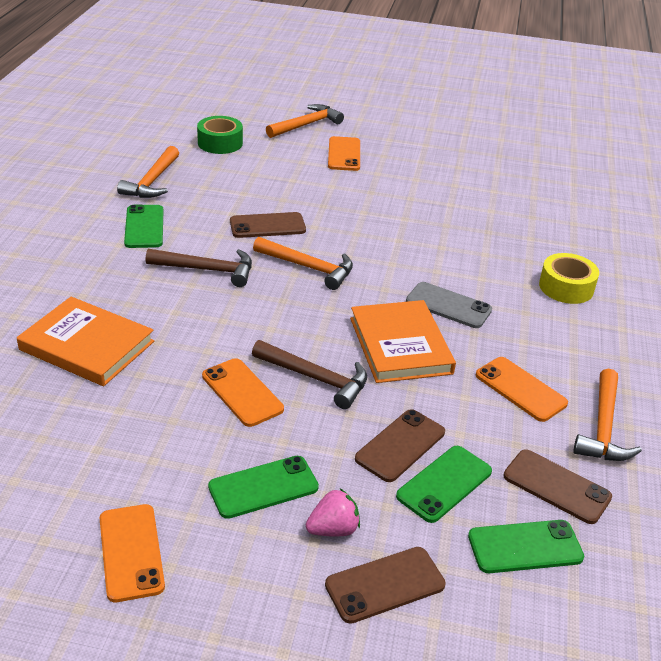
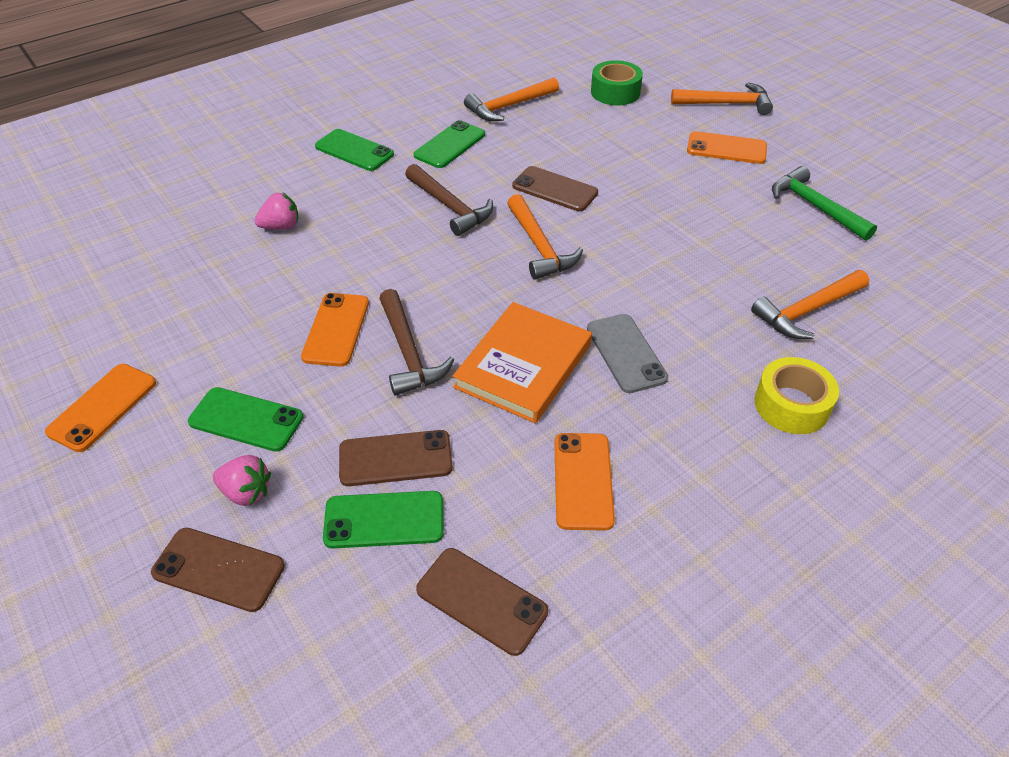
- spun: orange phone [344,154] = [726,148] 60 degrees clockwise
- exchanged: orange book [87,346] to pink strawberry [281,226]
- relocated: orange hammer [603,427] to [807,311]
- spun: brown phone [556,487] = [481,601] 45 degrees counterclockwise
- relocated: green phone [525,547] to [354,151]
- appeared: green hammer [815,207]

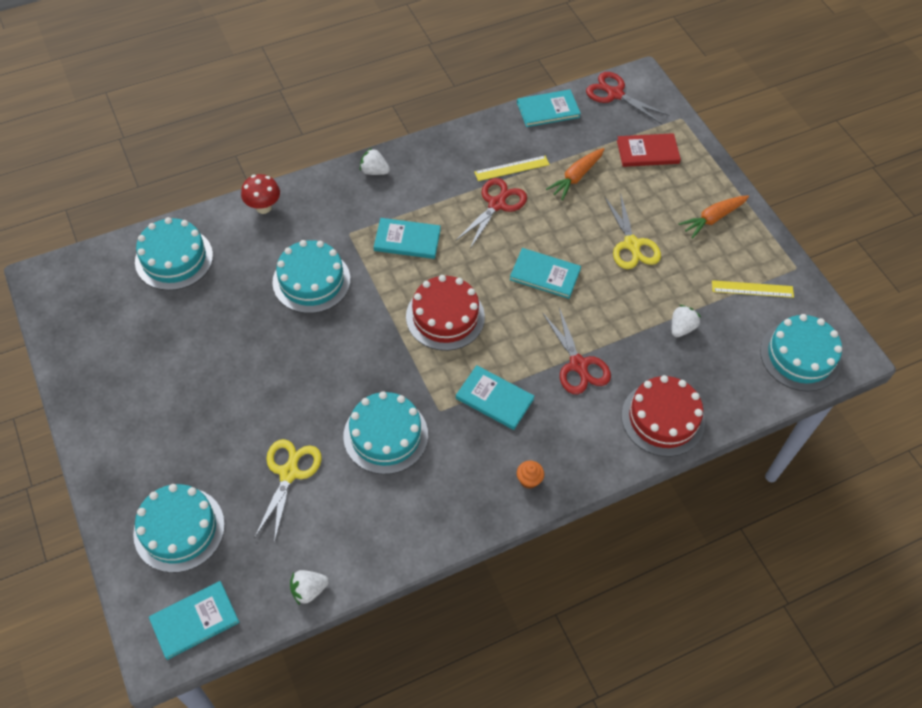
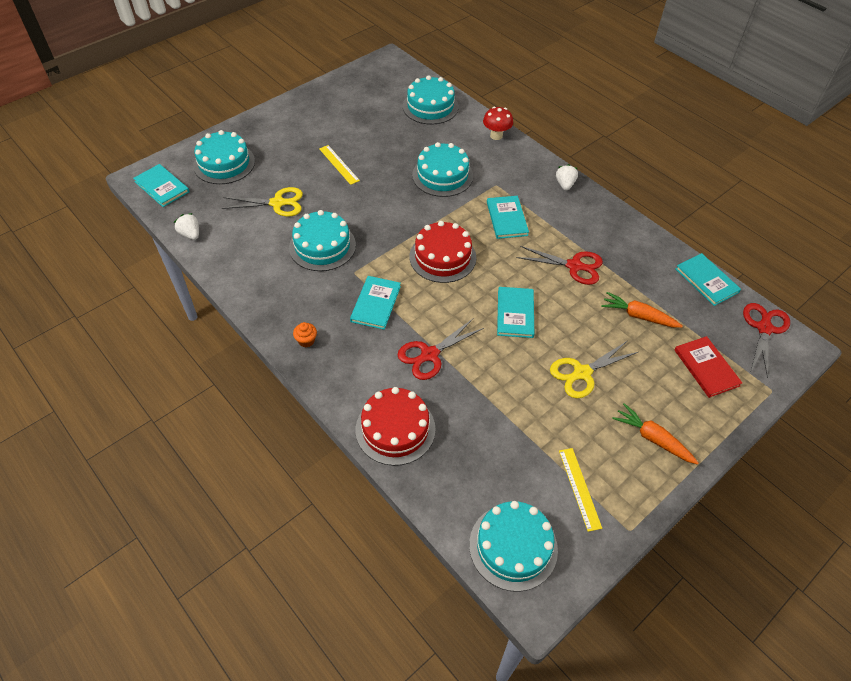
- relocated: yellow ruler [512,168] to [339,164]
- missing: white strawberry [681,328]

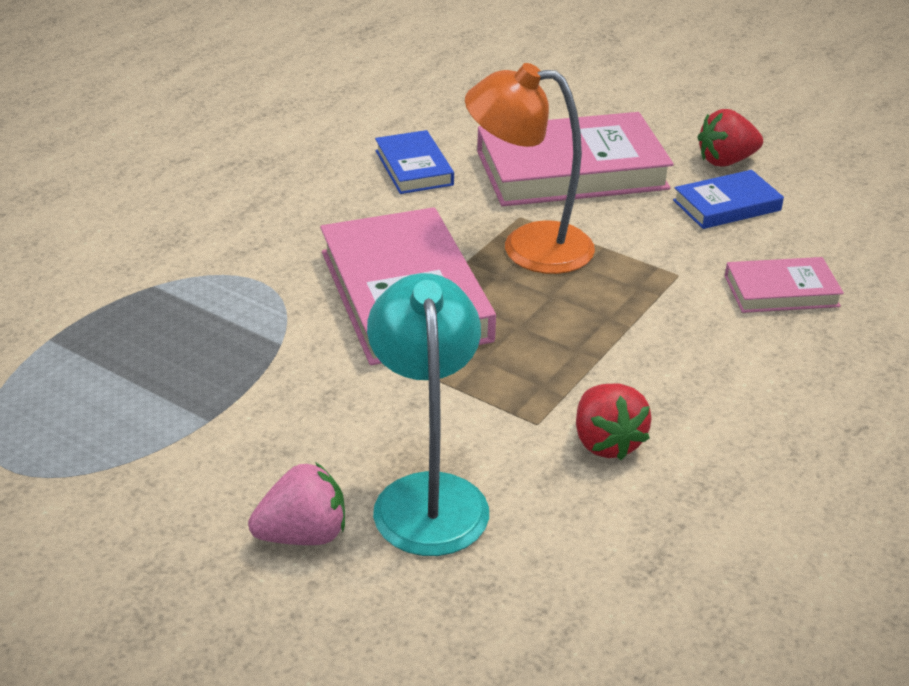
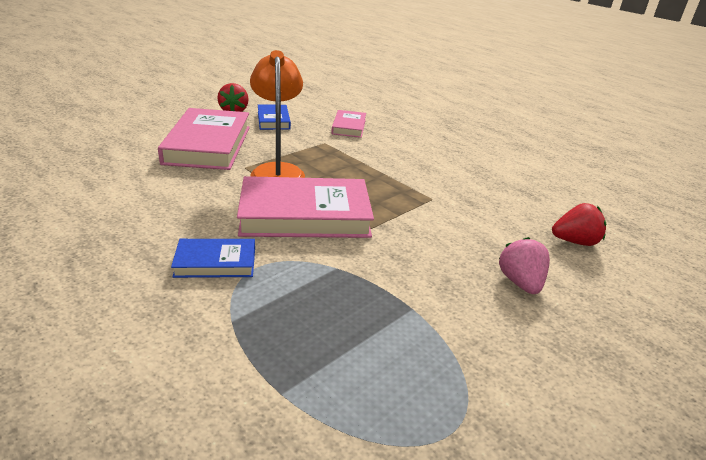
- spun: orange lamp [528,247] = [277,171] 150 degrees clockwise
- relocated: blue book [414,168] to [215,262]
- missing: turquoise lamp [428,495]
- relocated: red strawberry [606,442] to [574,241]

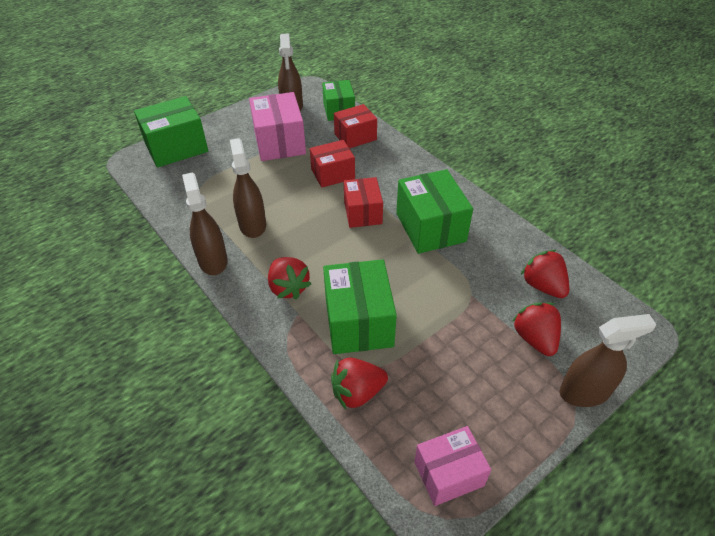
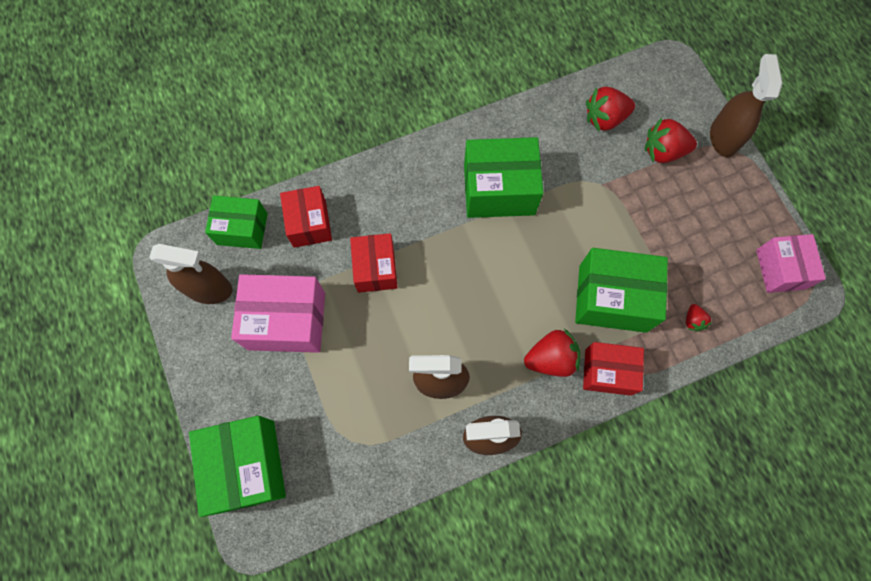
- relocated: red box [363,213] to [608,372]
- size: red strawberry [357,392] = [693,320] x0.52

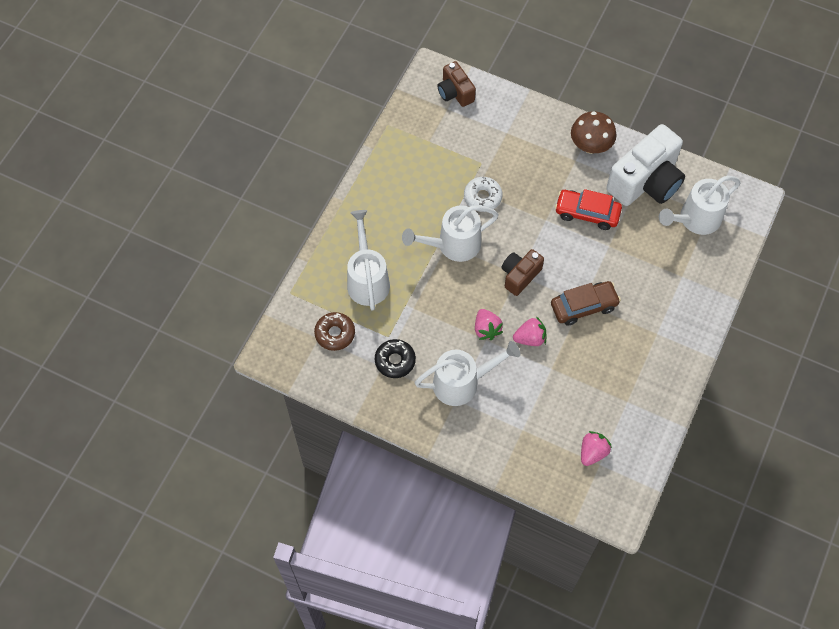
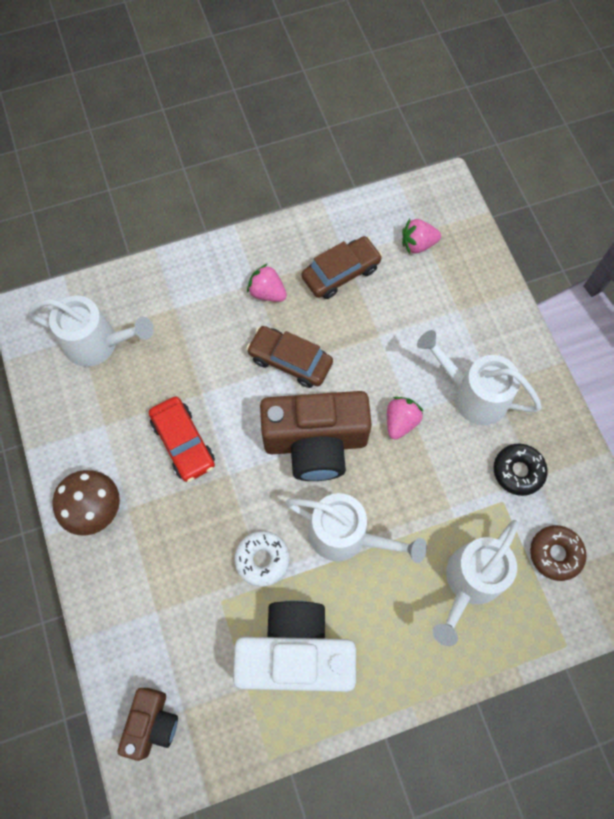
- relocated: white camera [646,182] to [296,653]
- size: brown camera [519,276] = [315,443] x1.85
- relocated: pink strawberry [530,338] to [267,292]
- appeared: brown car [341,273]

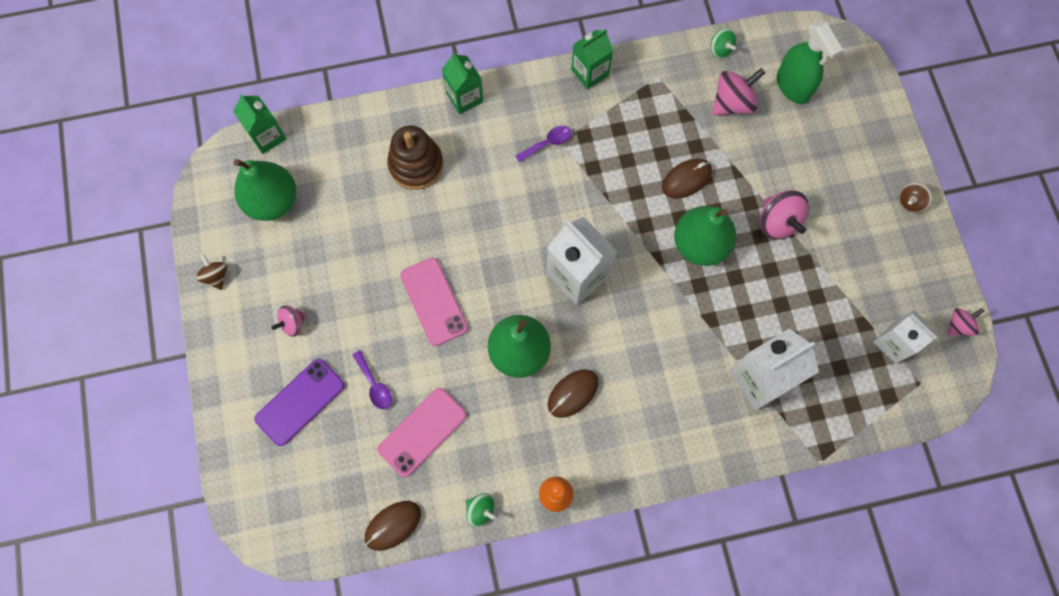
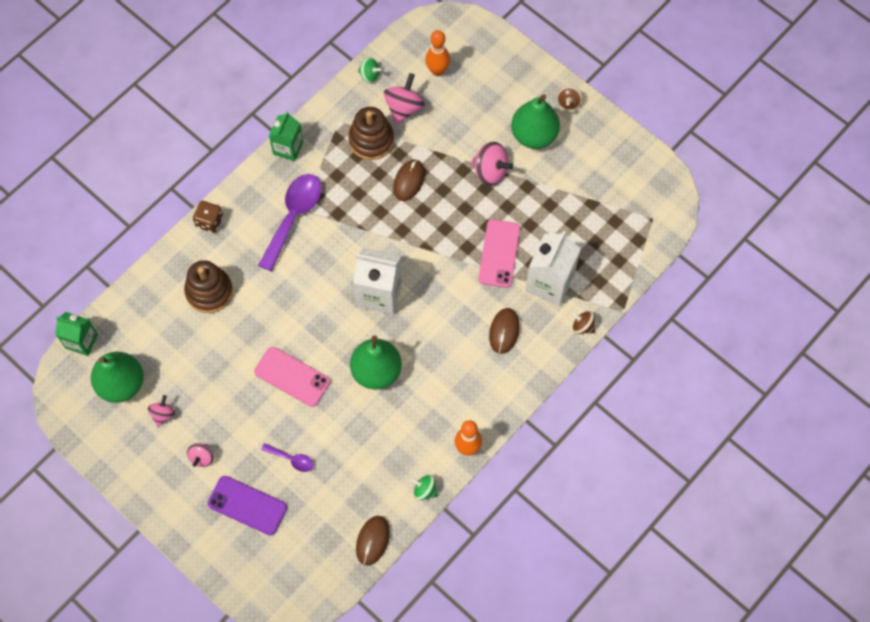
- exchanged: green spray bottle [793,86] to orange bowling pin [437,71]
- exchanged: green carton [464,97] to brown dice [209,222]
- size: purple spoon [548,143] = [293,216] x2.08
- relocated: green pear [700,245] to [534,135]
- relocated: brown spinning top [216,276] to [582,326]
- relocated: pink spinning top [959,325] to [163,414]
- missing: white carton [894,343]
- spun: purple phone [300,402] = [247,505] 75 degrees counterclockwise
- relocated: brown mouse [572,393] to [504,331]
- relocated: pink phone [422,432] to [499,253]
- spun: green spinning top [480,510] = [424,490] 150 degrees counterclockwise
- appeared: brown stacking toy [371,140]

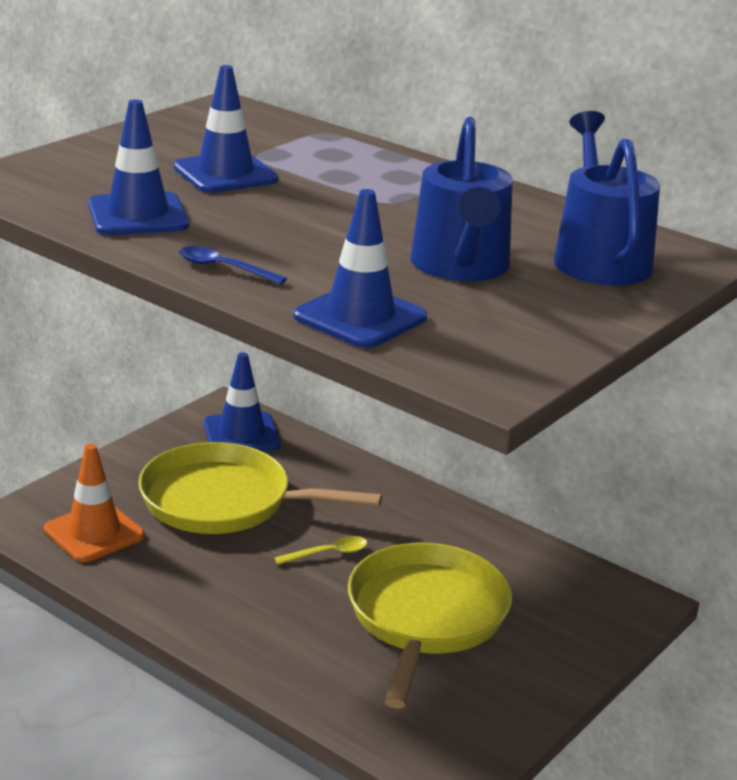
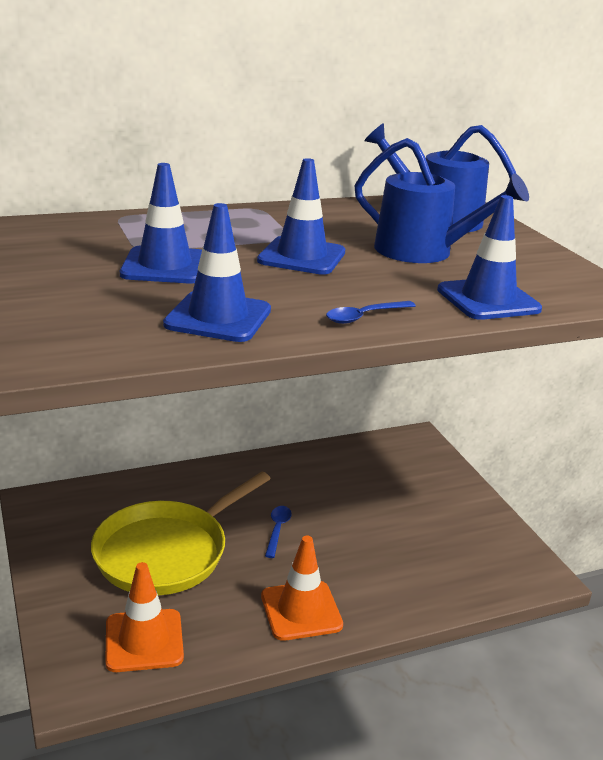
- relocated: blue traffic cone [241,434] to [302,256]
- colour: yellow spoon [328,553] to blue spoon [277,530]
- missing: yellow pan [426,617]
- appeared: orange traffic cone [301,611]

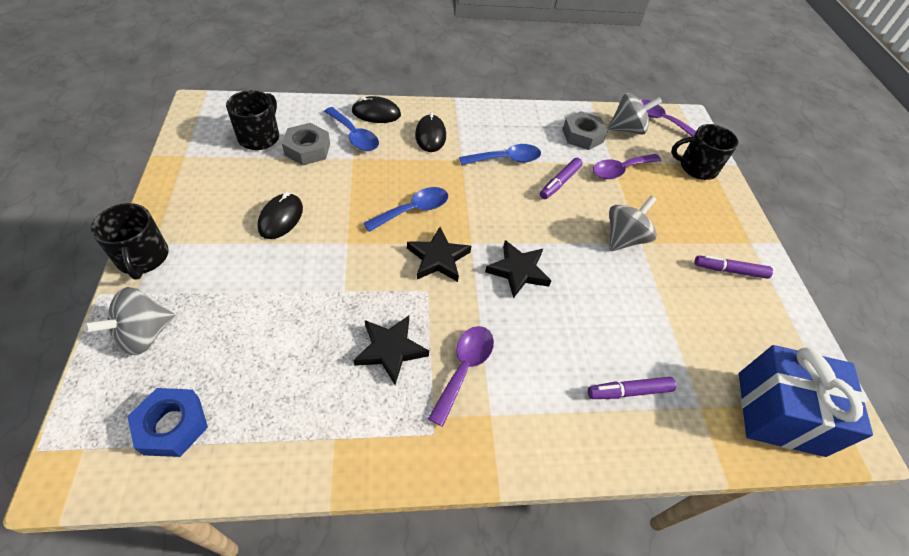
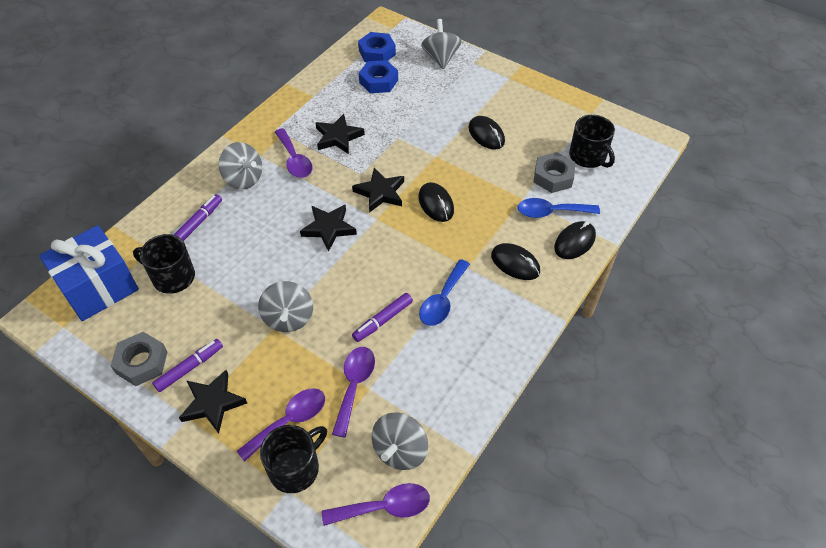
- relocated: grey nut [582,135] to [142,362]
- spun: purple marker [559,182] = [383,320] 120 degrees counterclockwise
- exchanged: blue spoon [413,210] to black mouse [436,204]
- relocated: black mug [142,257] to [172,277]
- appeared: blue nut [378,81]
- appeared: grey spinning top [243,179]
- appeared: black star [213,403]
- appeared: purple spoon [289,421]

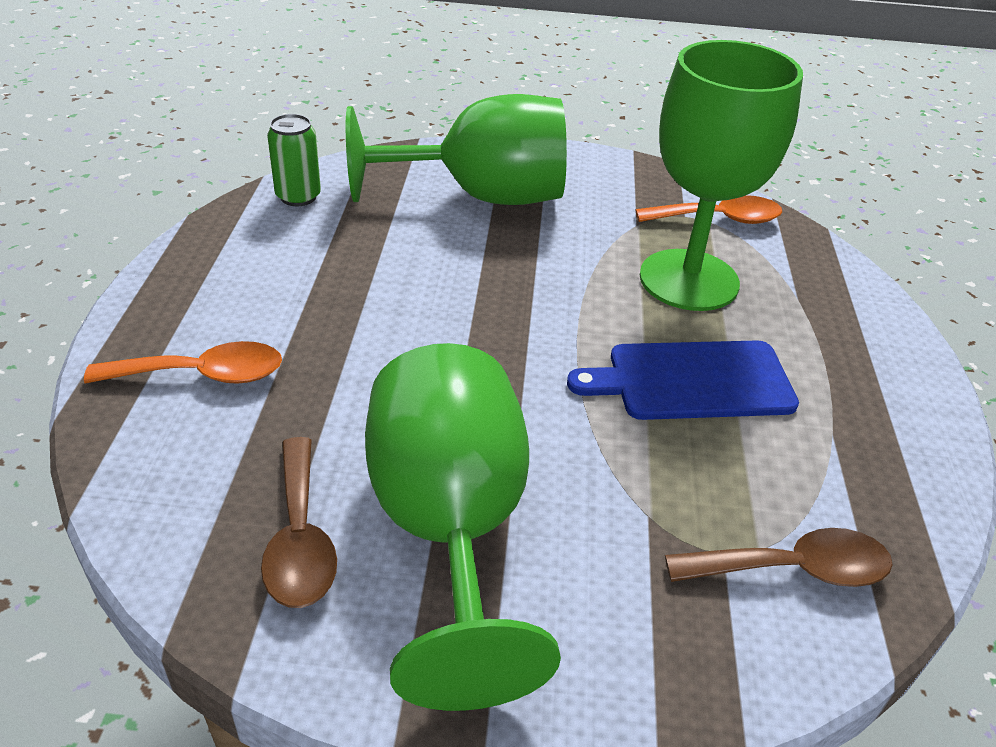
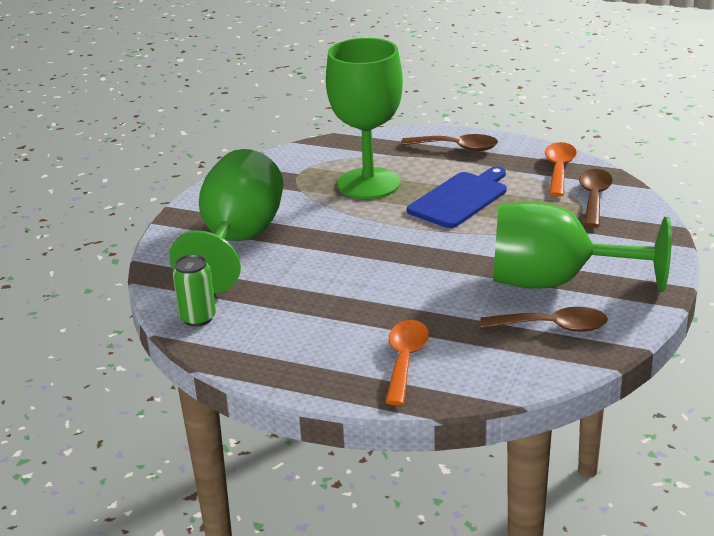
- relocated: orange spoon [718,219] to [559,169]
- spun: blue cutting board [692,381] = [460,198] 150 degrees counterclockwise
- appeared: brown spoon [457,148]

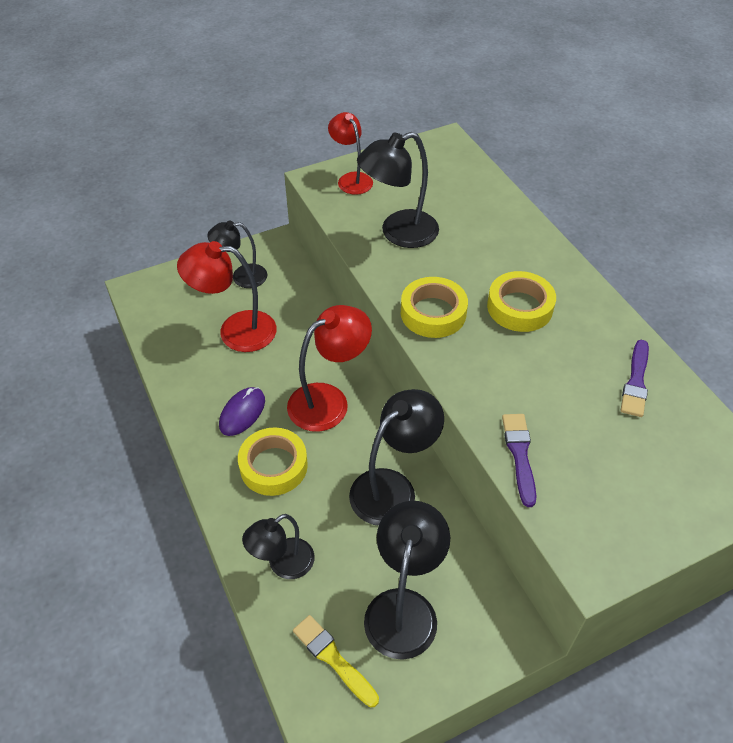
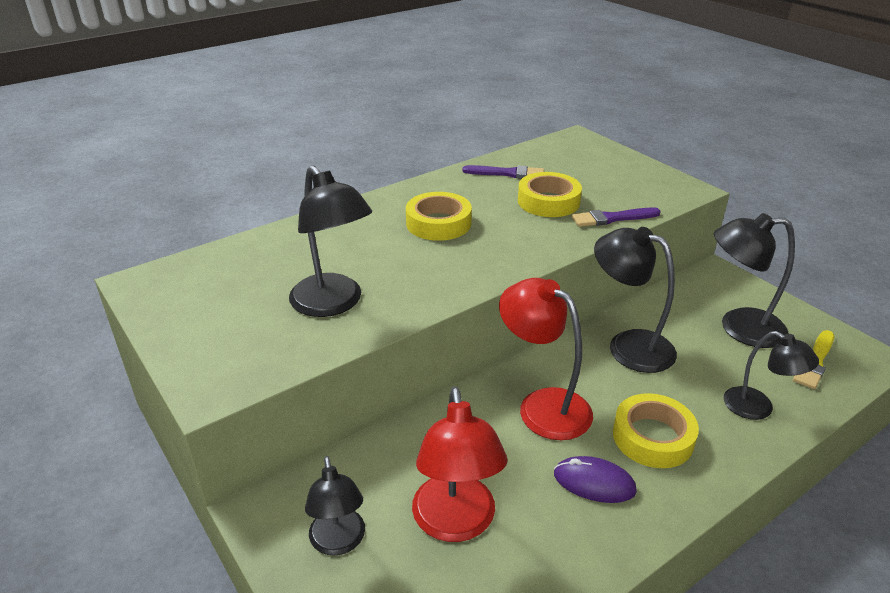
- missing: red lamp [351,179]
- relocated: yellow tape [433,313] to [548,201]

